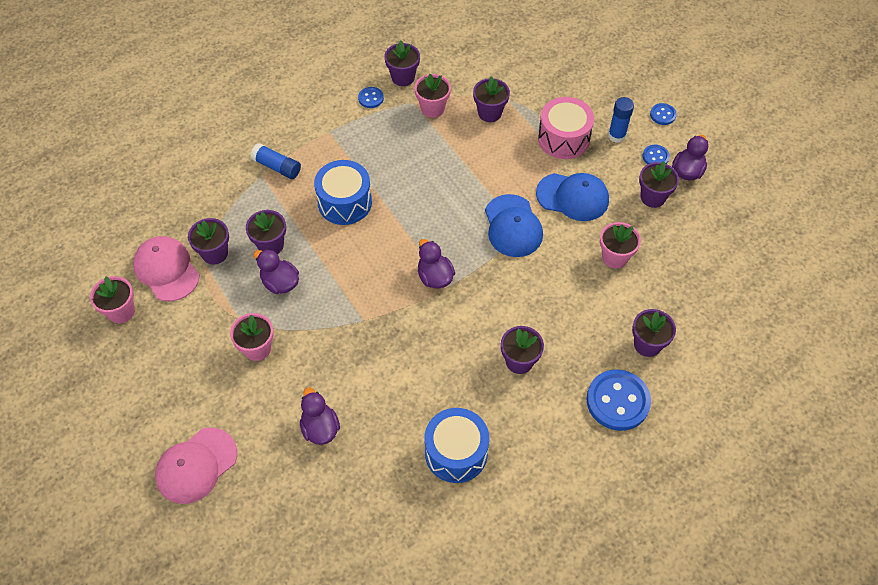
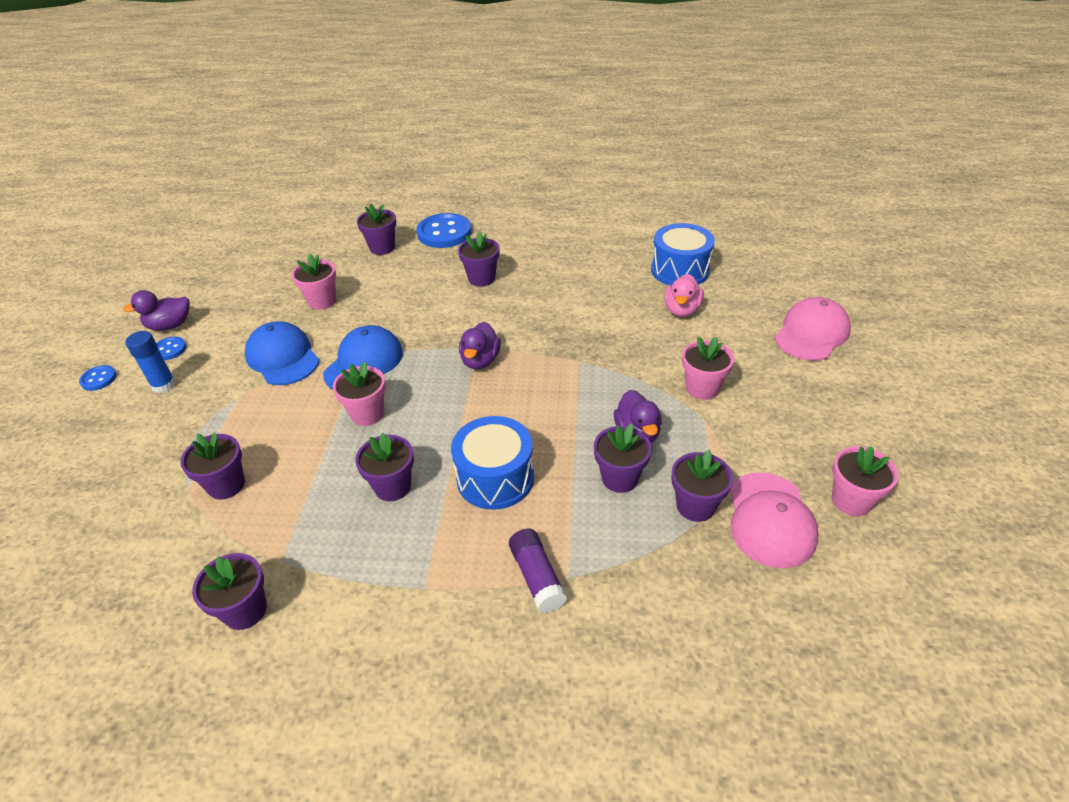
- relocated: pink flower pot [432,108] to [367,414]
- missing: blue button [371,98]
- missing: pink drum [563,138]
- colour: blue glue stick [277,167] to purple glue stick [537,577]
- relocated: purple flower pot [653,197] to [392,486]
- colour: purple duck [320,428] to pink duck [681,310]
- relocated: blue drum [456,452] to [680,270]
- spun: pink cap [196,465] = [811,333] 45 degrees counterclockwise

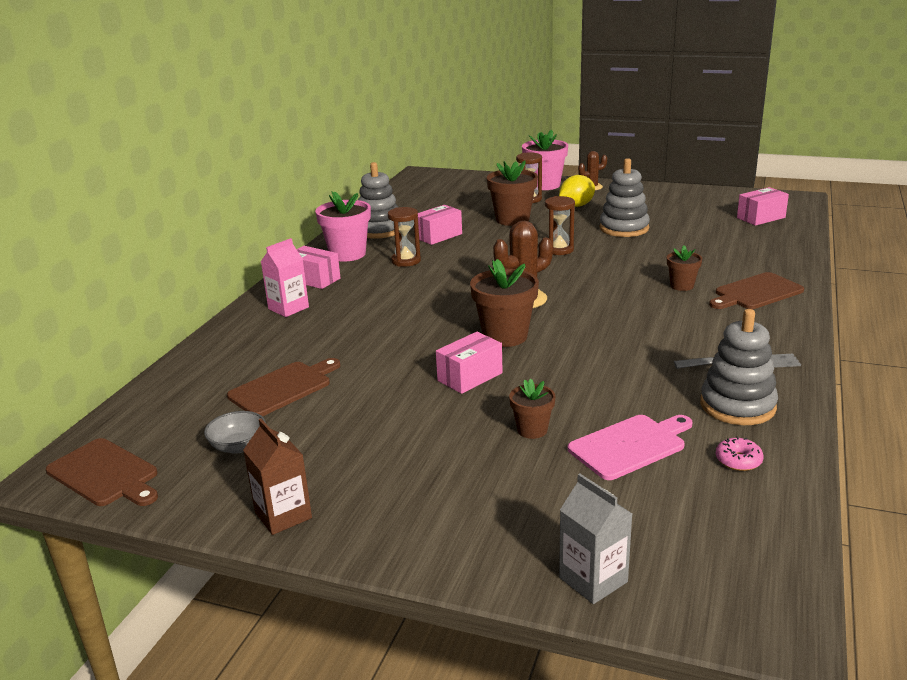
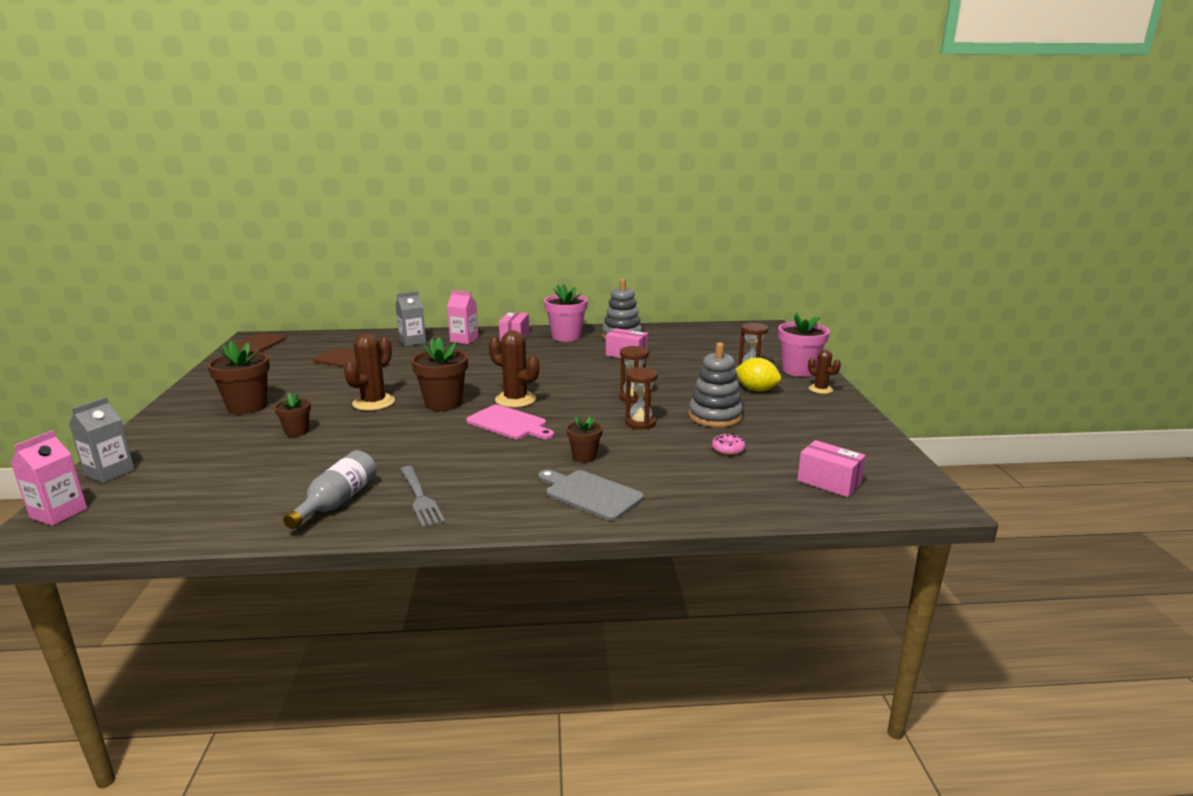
- relocated: brown flower pot [512,219] to [247,407]
- relocated: brown hourglass [406,261] to [640,423]
- colour: brown cutting board [756,292] to grey cutting board [590,494]
- exchanged: grey stacking toy [737,406] to grey bottle [337,502]
- exchanged: pink box [470,377] to brown cactus [373,403]
- missing: grey bowl [238,446]
- relocated: pink cutting board [630,446] to [509,423]
- missing: brown carton [283,515]
- relocated: pink donut [738,460] to [728,449]
- appeared: grey carton [412,342]
- appeared: pink carton [59,513]

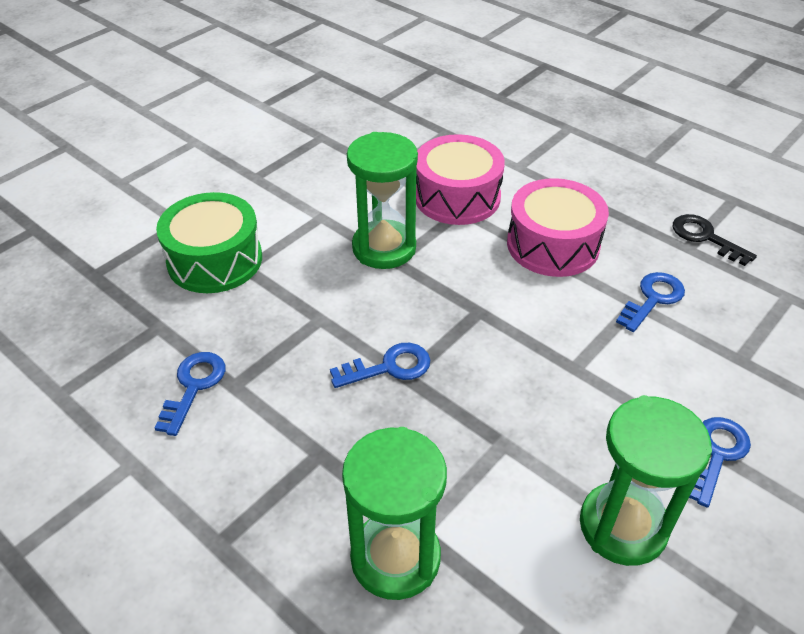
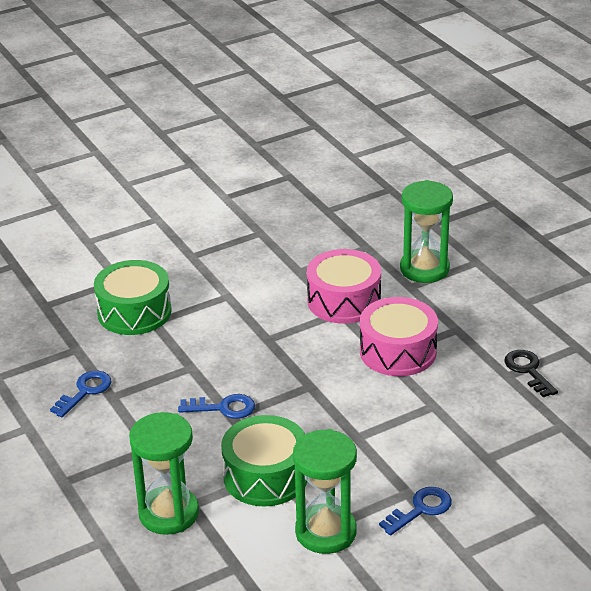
- relocated: green hourglass [384,248] to [424,269]
- missing: blue key [652,299]
- appeared: green drum [265,476]

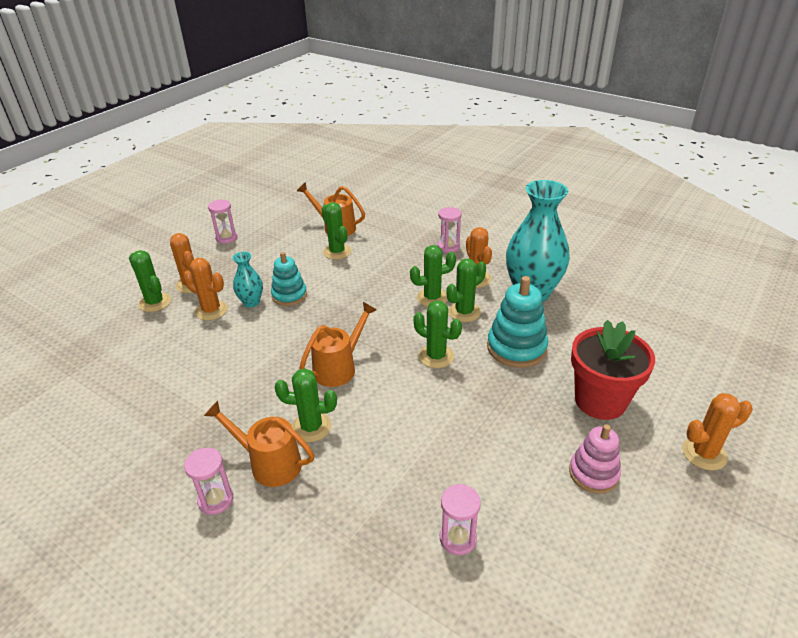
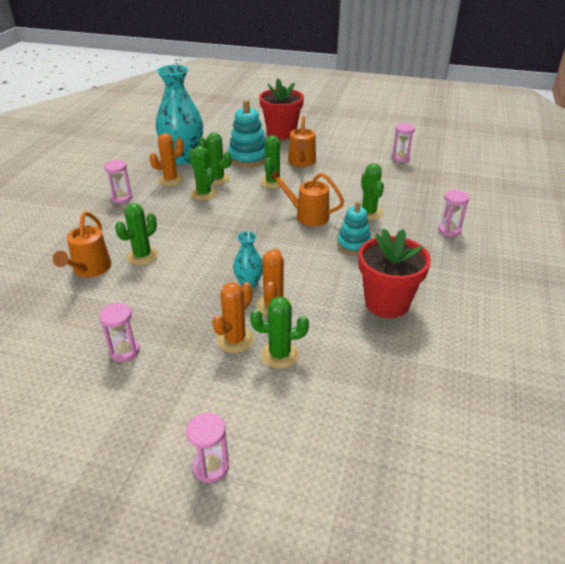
- spun: green cactus [155,302] = [279,354] 60 degrees clockwise
- relocated: turquoise stacking toy [289,295] to [353,244]
- missing: orange cactus [704,453]
- relocated: orange watering can [269,463] to [301,162]
- missing: pink stacking toy [593,473]
- appeared: red flower pot [387,302]
- appeared: pink hourglass [211,467]

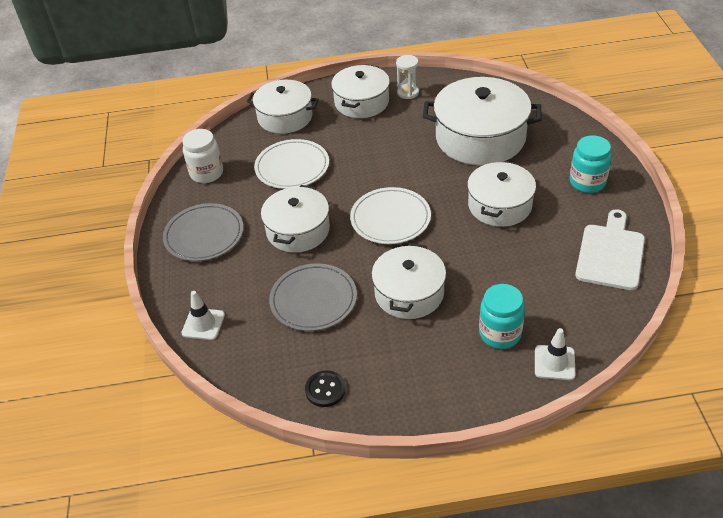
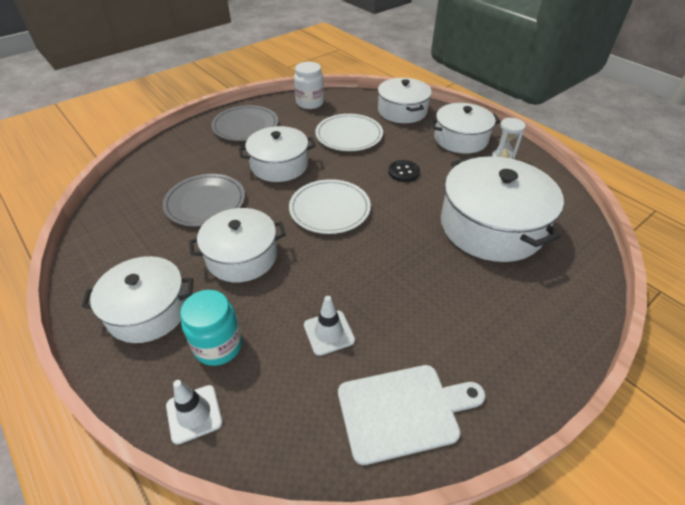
- missing: turquoise jar [587,182]
- relocated: white pot [499,205] to [148,310]
- relocated: white traffic cone [203,324] to [329,332]
- relocated: black button [325,390] to [403,172]

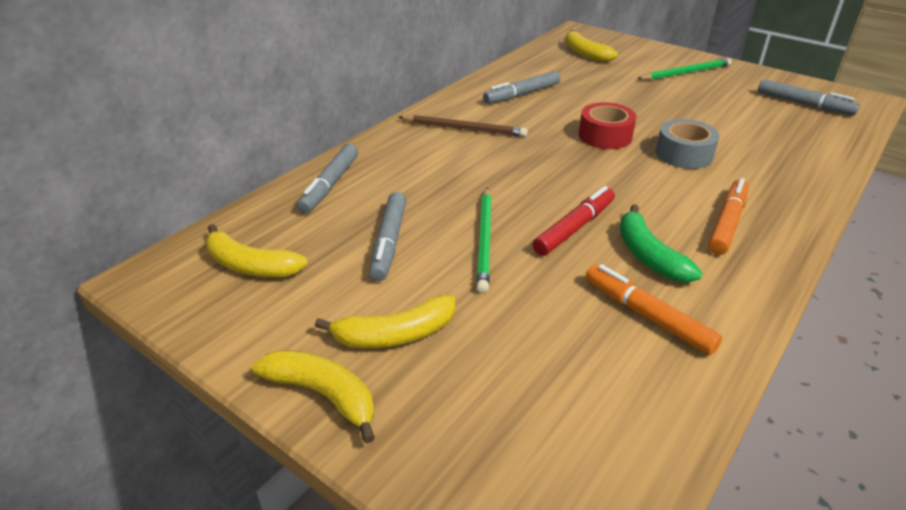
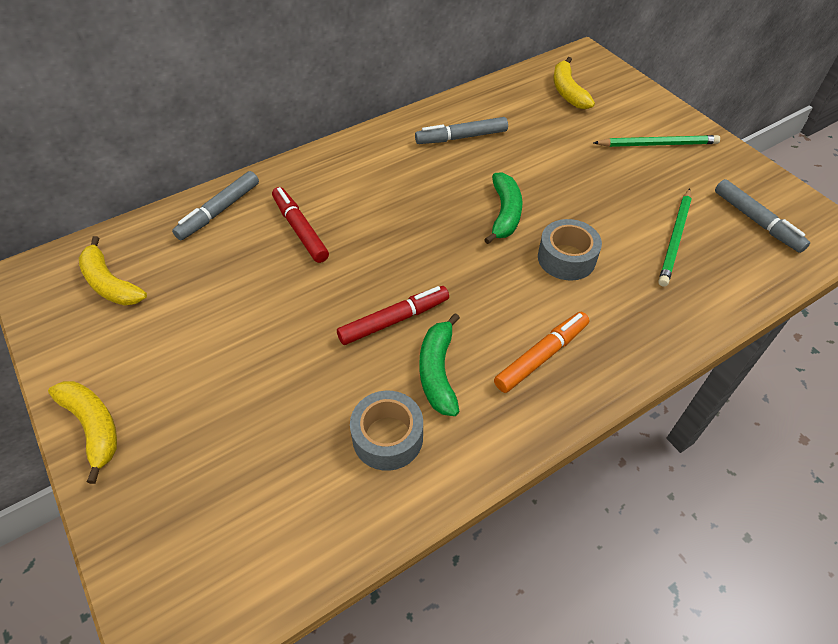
- exchanged: red tape [605,136] to green banana [504,213]
- missing: brown pencil [464,129]
- relocated: green pencil [485,240] to [675,239]
- missing: grey marker [389,242]
- exchanged: orange marker [648,316] to grey tape [387,437]
- missing: yellow banana [395,334]
- appeared: red marker [300,230]

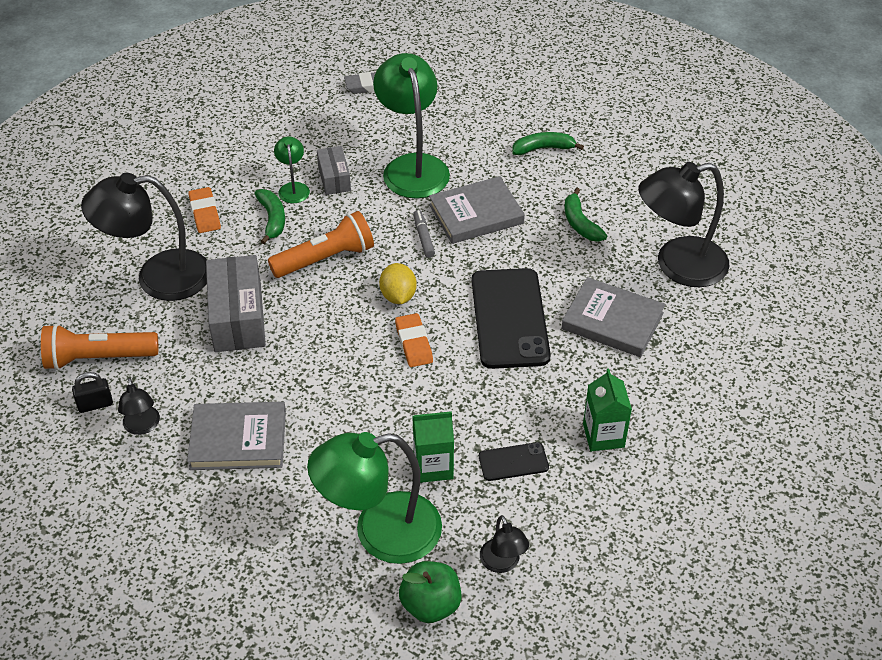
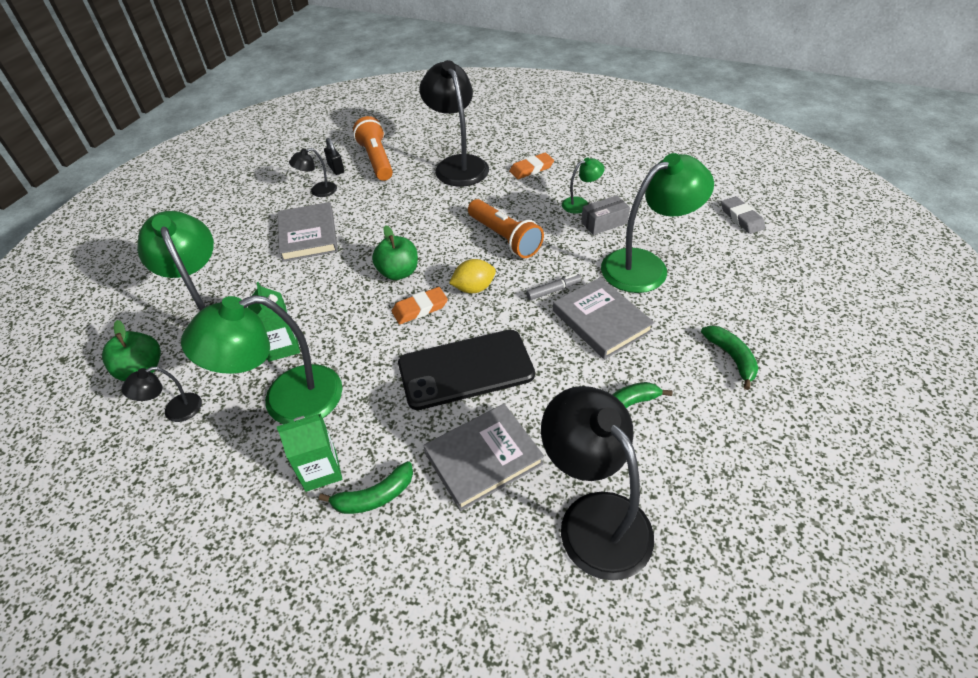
- relocated: green banana [272,219] to [374,496]
- missing: grey box [238,317]
- spun: grey book [612,321] = [483,458] 45 degrees clockwise
- exchanged: black phone [513,462] to green lamp [287,401]
- appeared: green apple [398,272]

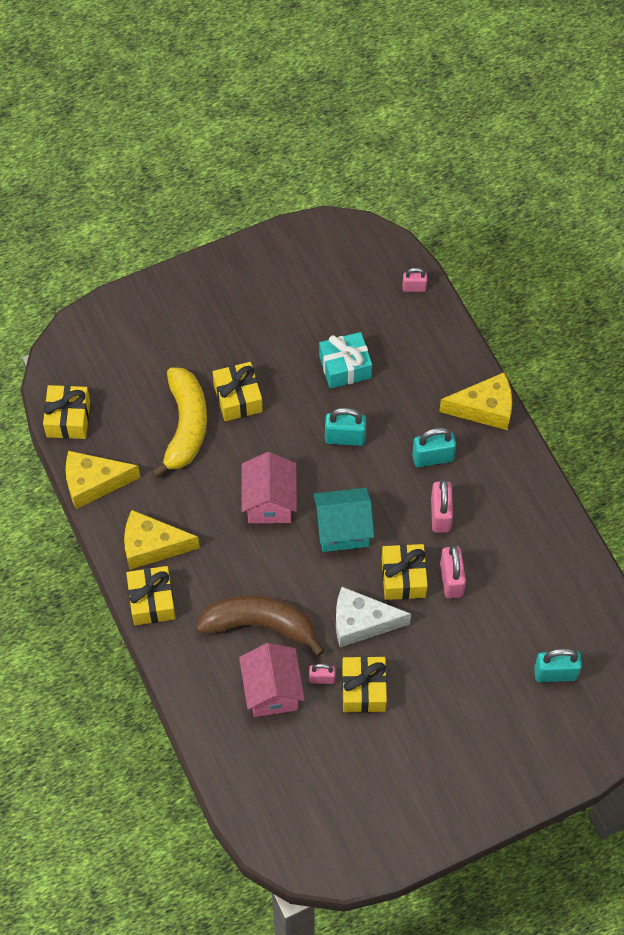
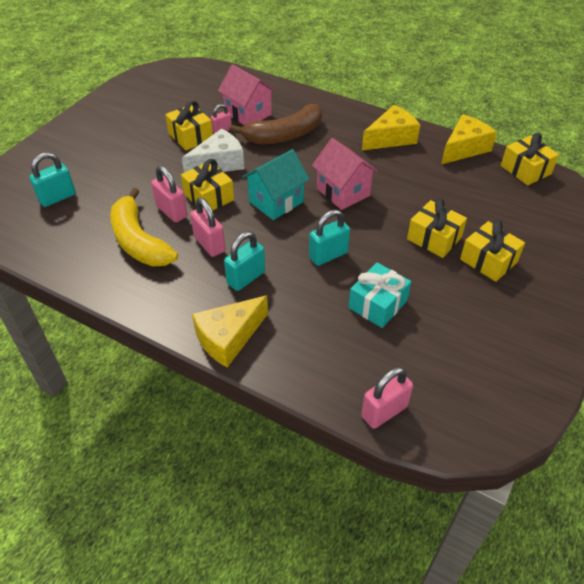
- size: pink padlock [414,287] = [384,411] x1.63
- relocated: yellow banana [185,426] to [139,241]
- relocated: yellow gift [152,601] to [488,261]

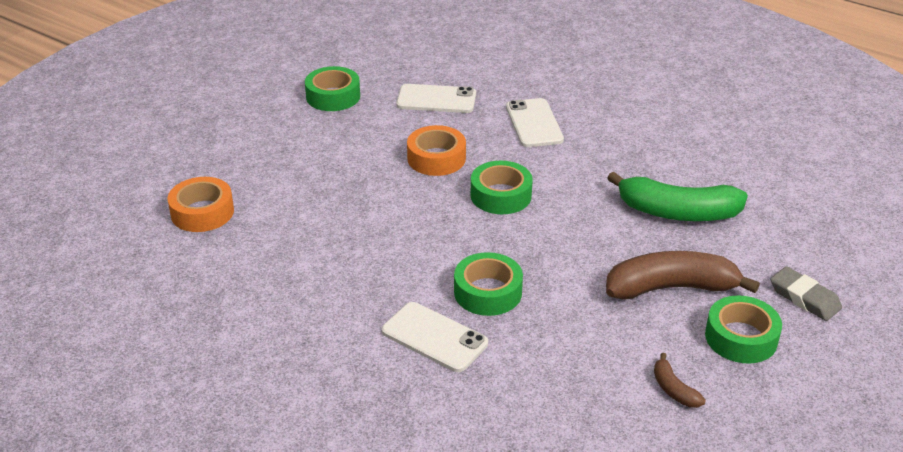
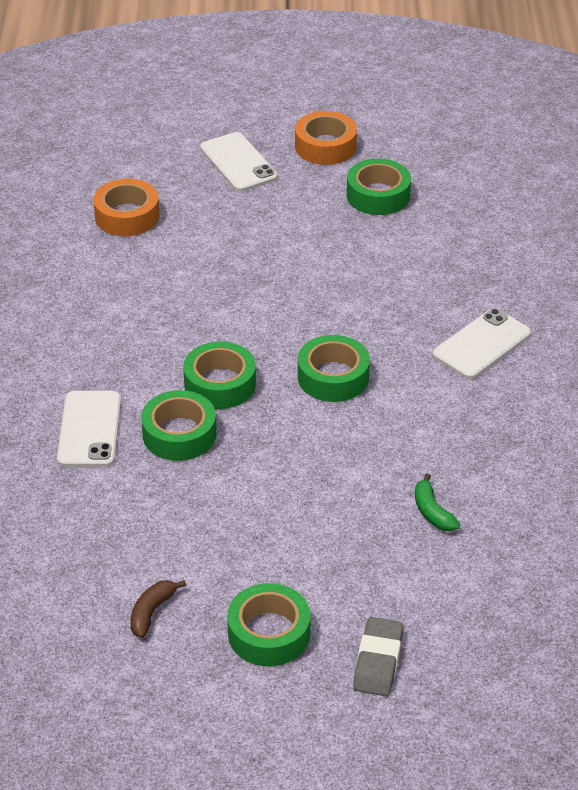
- relocated: white phone [436,99] to [238,163]
- relocated: orange tape [436,158] to [325,146]
- size: green banana [677,212] = [432,512] x0.45
- missing: brown banana [671,288]
- appeared: green tape [220,384]

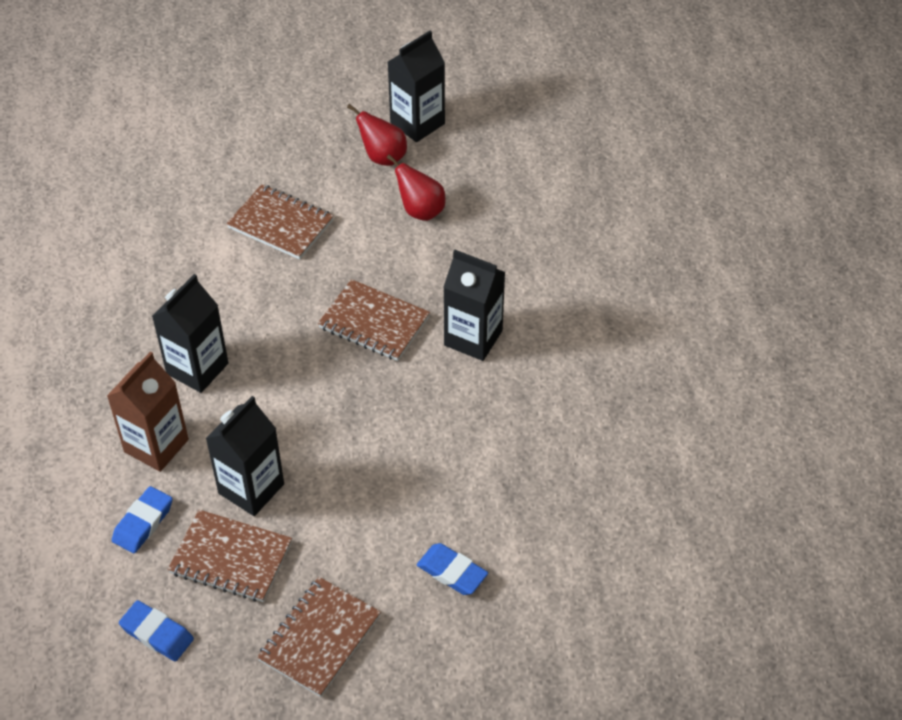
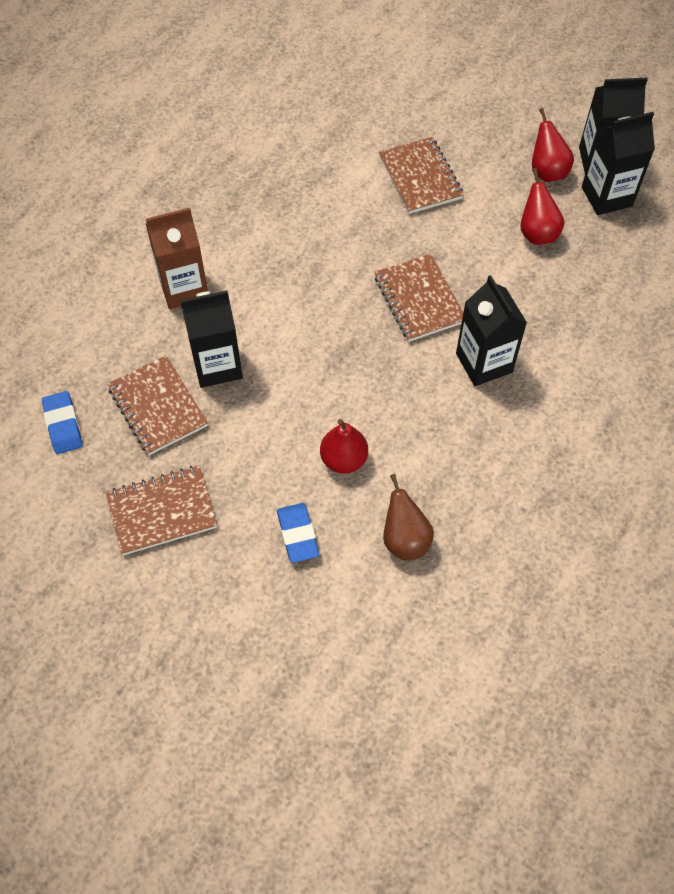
- relocated: black carton [197,368] to [606,196]
- missing: blue eraser [143,523]
- appeared: red pear [344,459]
- appeared: brown pear [405,539]

